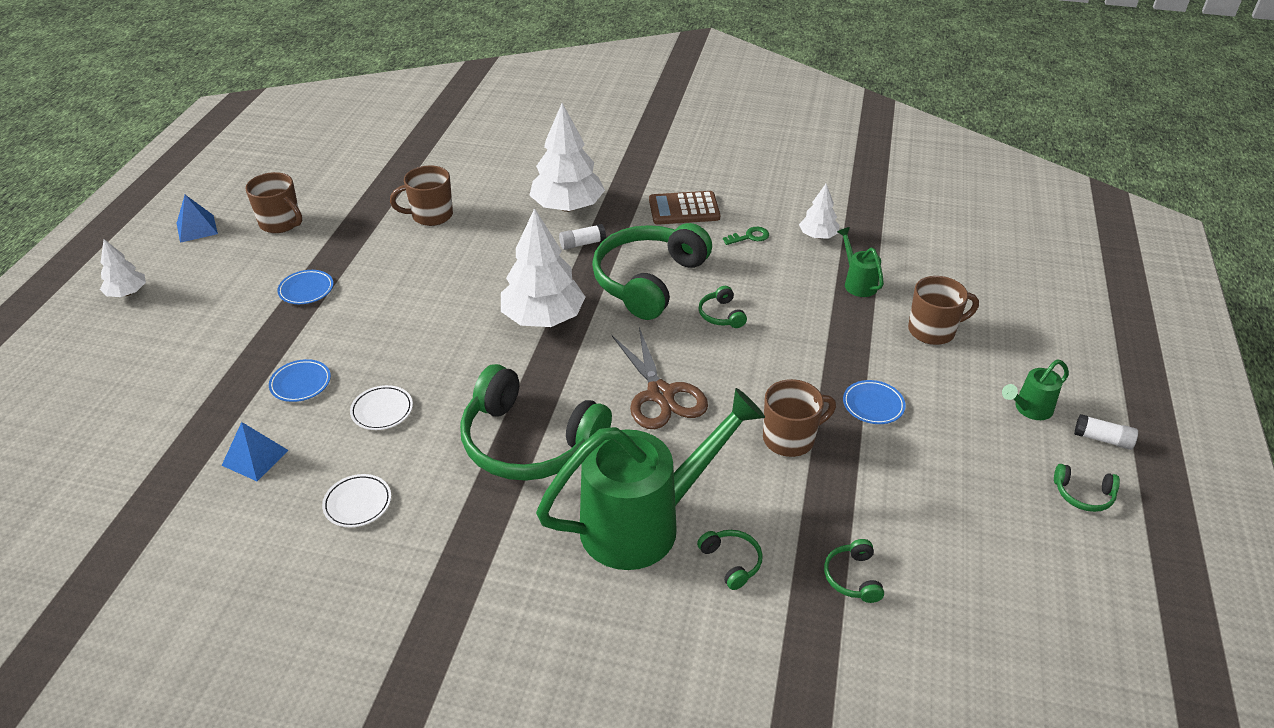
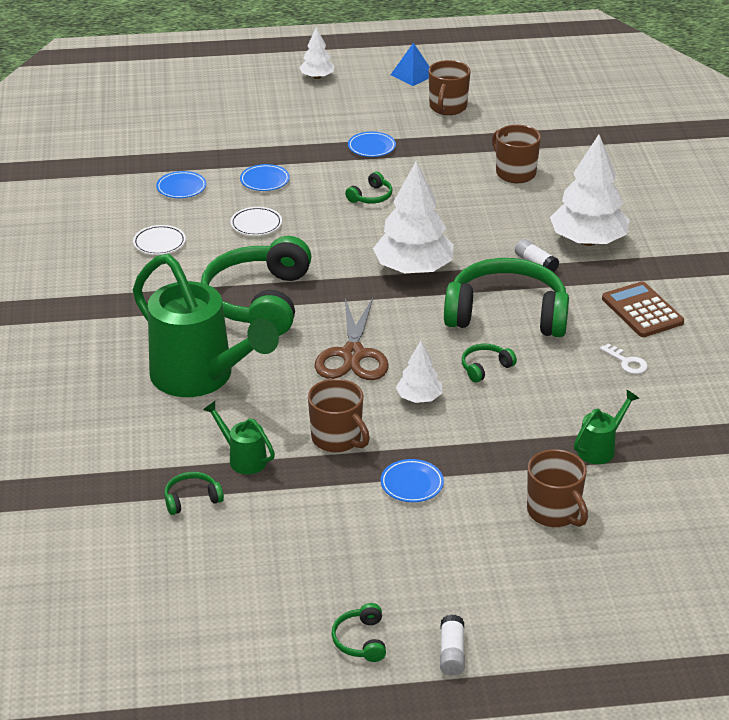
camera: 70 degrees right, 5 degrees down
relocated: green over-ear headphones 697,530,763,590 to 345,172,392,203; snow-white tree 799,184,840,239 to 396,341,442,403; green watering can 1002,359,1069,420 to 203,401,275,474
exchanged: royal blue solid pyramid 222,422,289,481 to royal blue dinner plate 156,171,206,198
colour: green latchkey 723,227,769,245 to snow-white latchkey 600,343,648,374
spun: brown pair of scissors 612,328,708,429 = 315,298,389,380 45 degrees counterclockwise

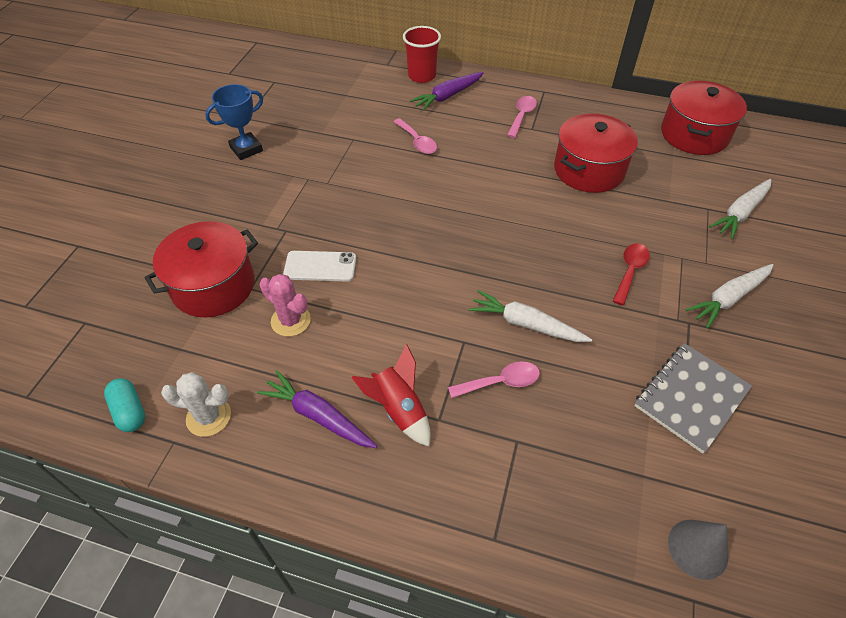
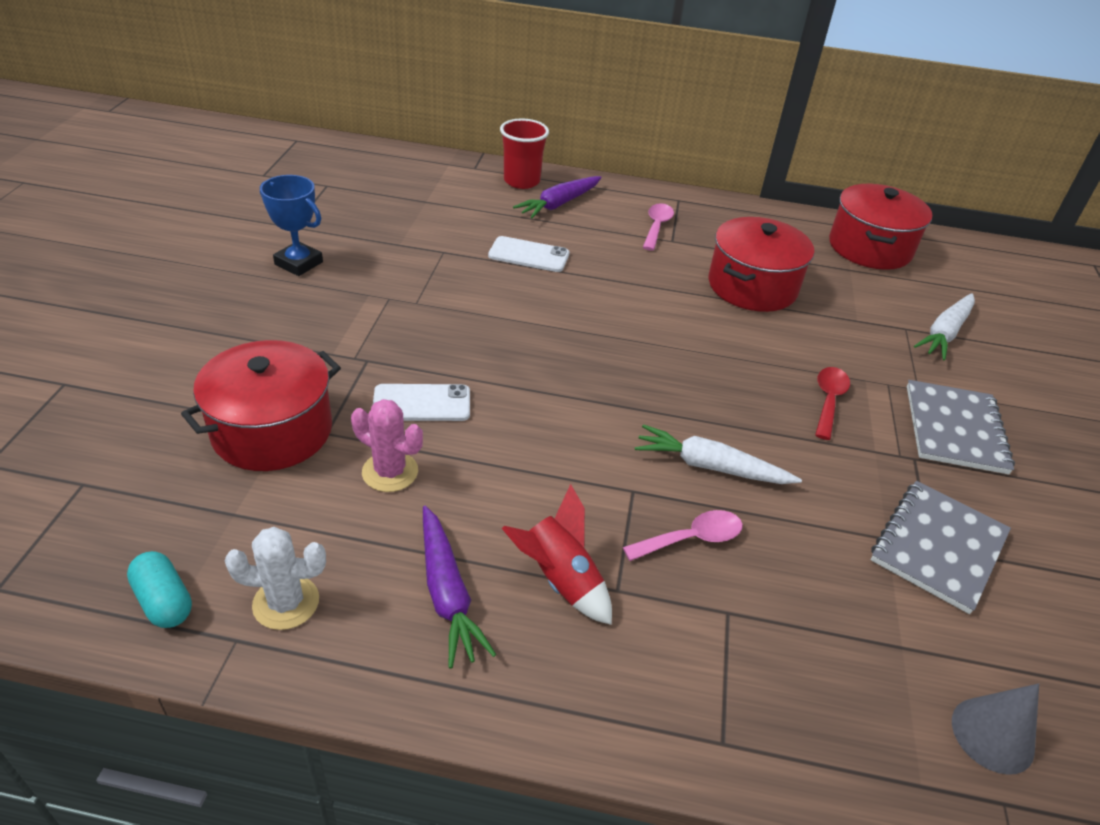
camera: 10 degrees left, 10 degrees down
exchanged: rosy teaspoon 393,118,437,154 to snow-white phone 488,236,570,272; snow-white carrot 685,264,773,328 to ash-grey notebook 907,380,1015,475
spun: royal blue trophy 205,84,263,160 = 260,175,323,276 75 degrees clockwise; violet carrot 257,370,377,448 = 423,506,496,669 135 degrees counterclockwise

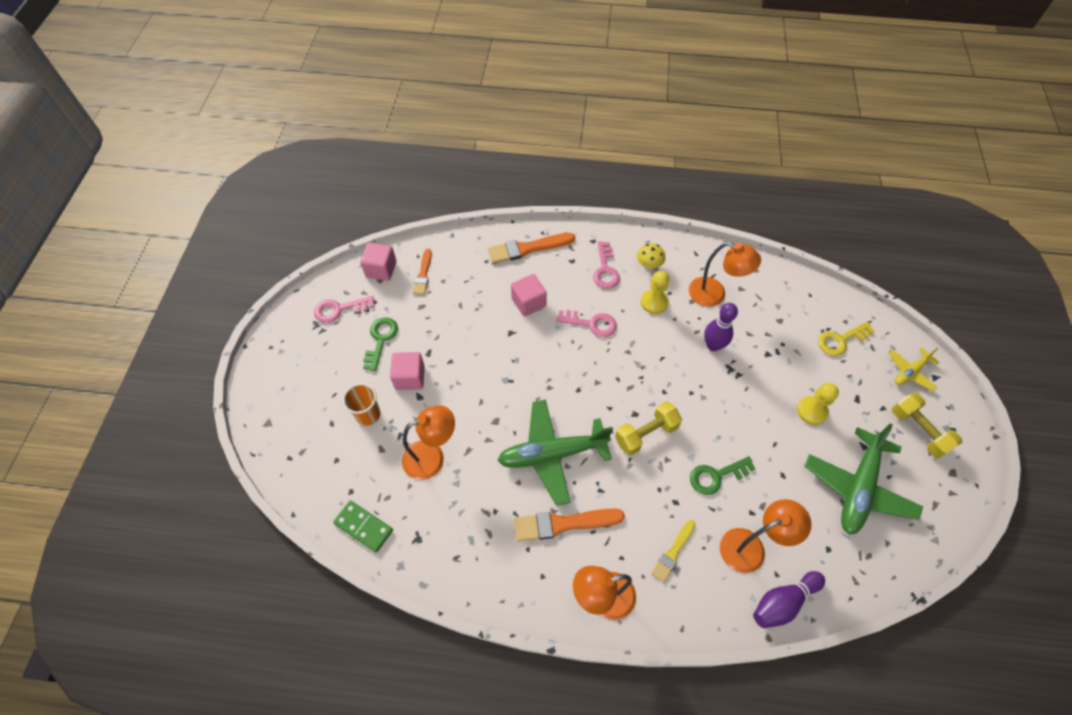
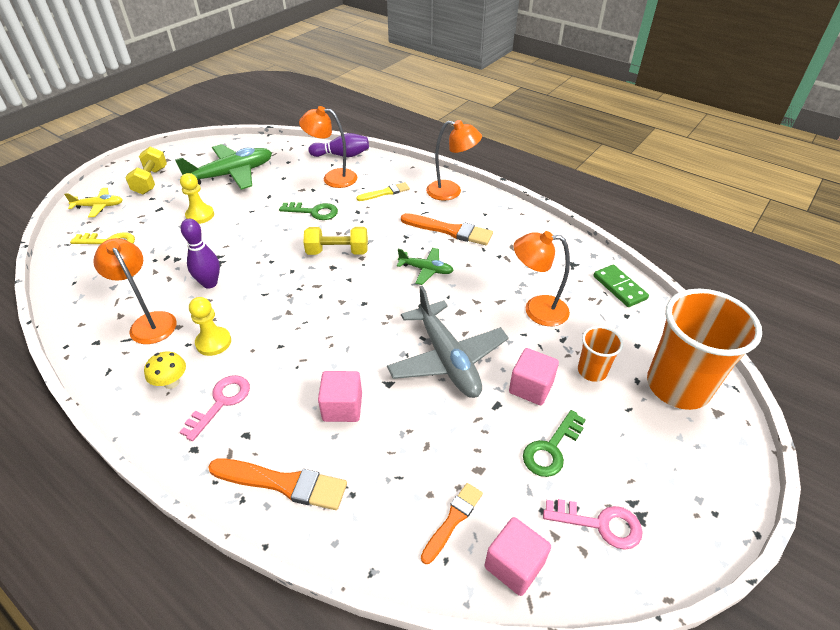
camera: 150 degrees left, 15 degrees down
missing: rosy latchkey 556,310,617,337
appeared: ash-grey aeroplane 387,286,509,398; orange-coloured cup 647,289,762,410
size: green aeroplane 497,399,613,506 = 397,248,454,285 x0.52

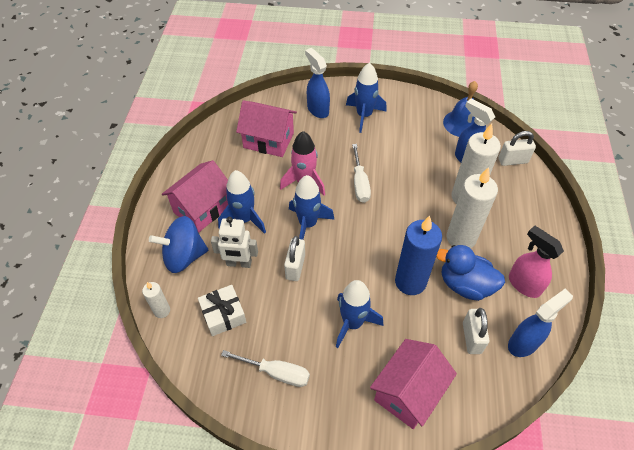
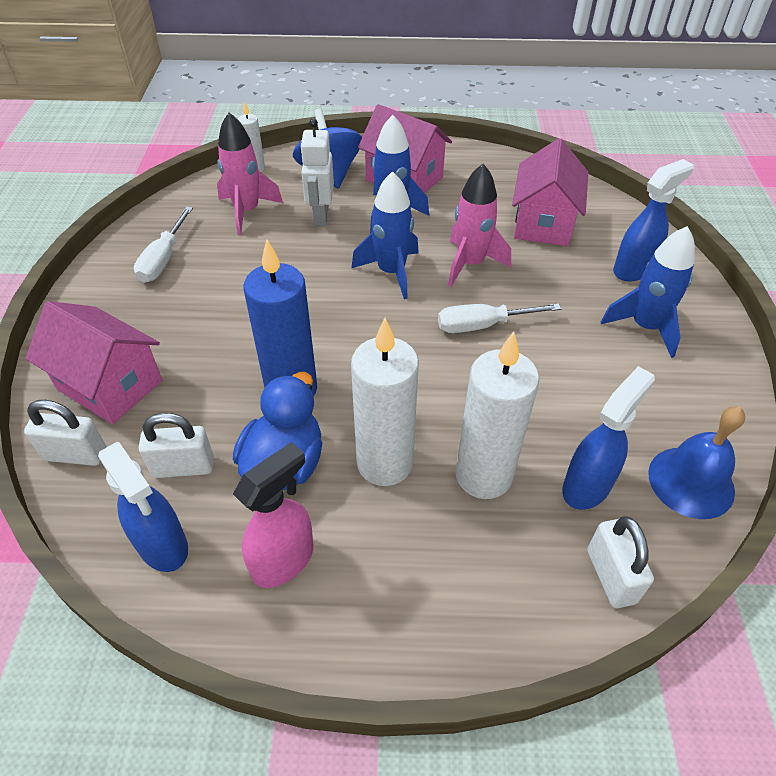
camera: 85 degrees right, 5 degrees down
missing: royal blue spaceship 336,280,383,348
relocated: snow-white lock 284,236,305,281 to 24,400,106,466
exchanged: snow-white present 198,285,246,336 to rosy spaceship 217,113,283,235

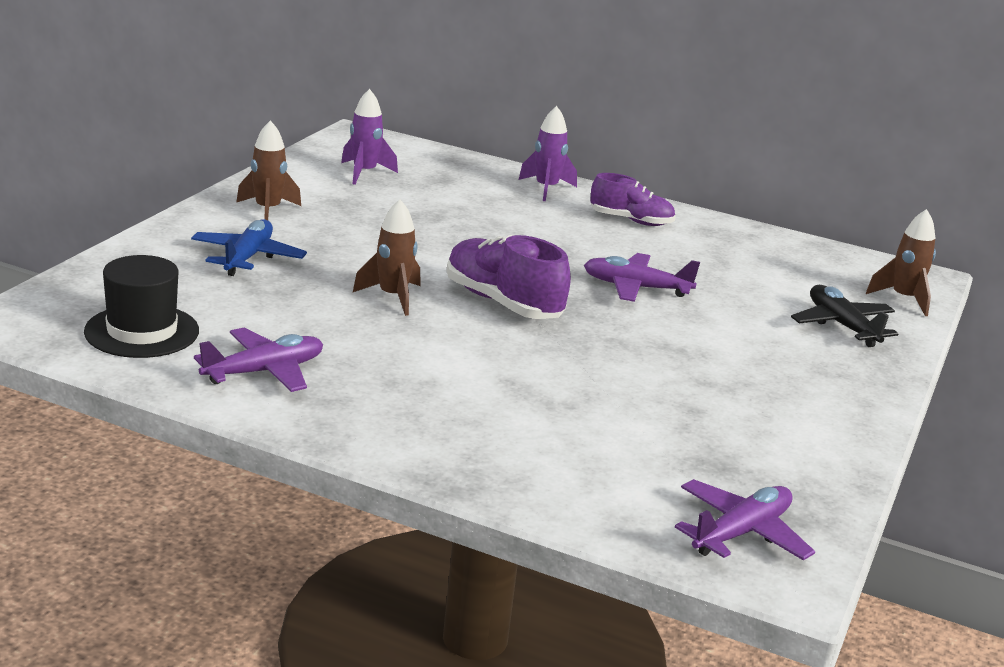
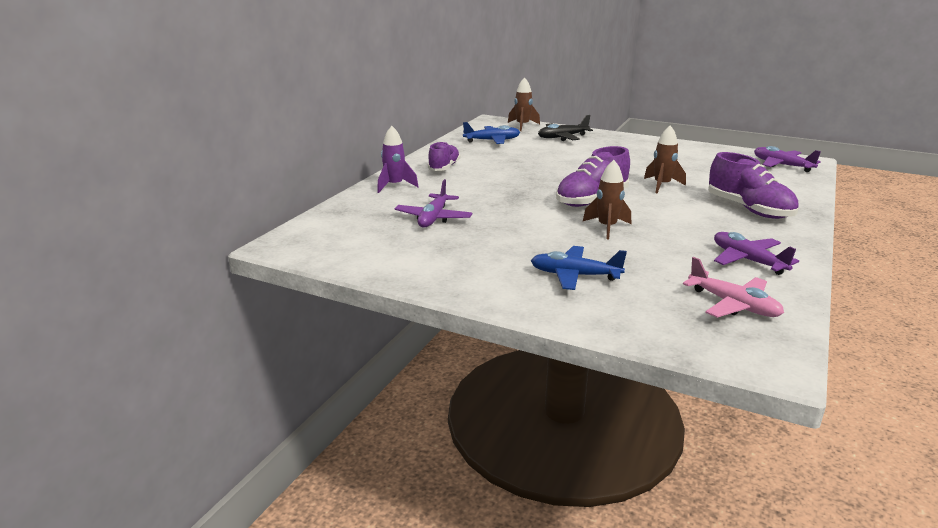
camera: 85 degrees left, 0 degrees up
missing: violet spaceship 341,89,398,185
appeared: royal blue aeroplane 463,122,520,144; violet sneaker 708,152,799,219
relocated: brown spaceship 236,120,301,220 to 644,125,686,194; violet aeroplane 584,253,700,302 to 394,179,473,228
exchanged: ebony tall hat 84,255,199,358 to rosy aeroplane 683,257,784,318

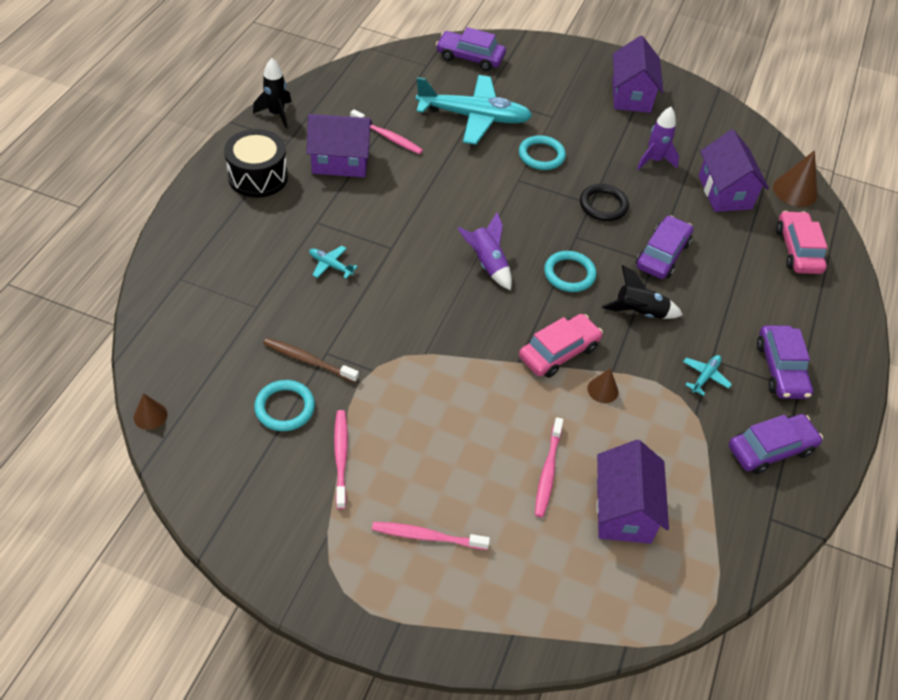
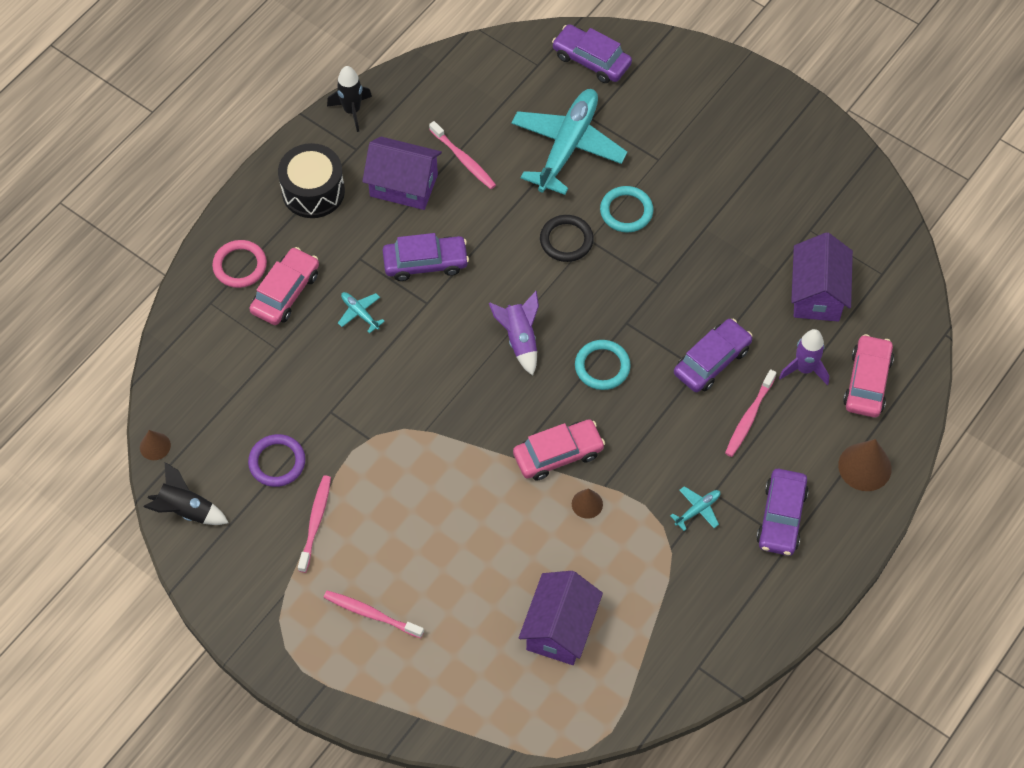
camera: 20 degrees right, 10 degrees up
missing: brown toothbrush 263,338,359,383; violet cottage 612,36,663,113
appeared: rosy hoop 212,240,267,288; rosy automobile 249,247,319,325
relocated: rosy toothbrush 535,417,563,517 to 725,369,776,457; ebony hoop 580,184,629,221 to 540,215,594,262; ebony spaceship 602,265,683,319 to 144,462,229,525; violet spaceship 637,107,679,170 to 779,329,829,385; violet automobile 729,414,823,474 to 383,233,469,281; brown cone 773,150,817,207 to 838,439,892,491
colour: turquoise hoop 254,380,315,431 to violet hoop 248,434,305,487
spun: turquoise aeroplane 416,75,532,145 = 511,89,627,195 90 degrees counterclockwise

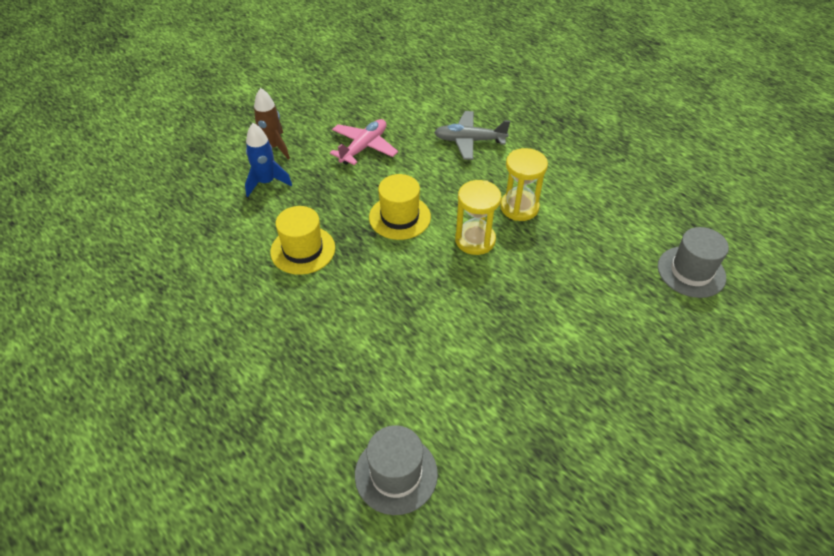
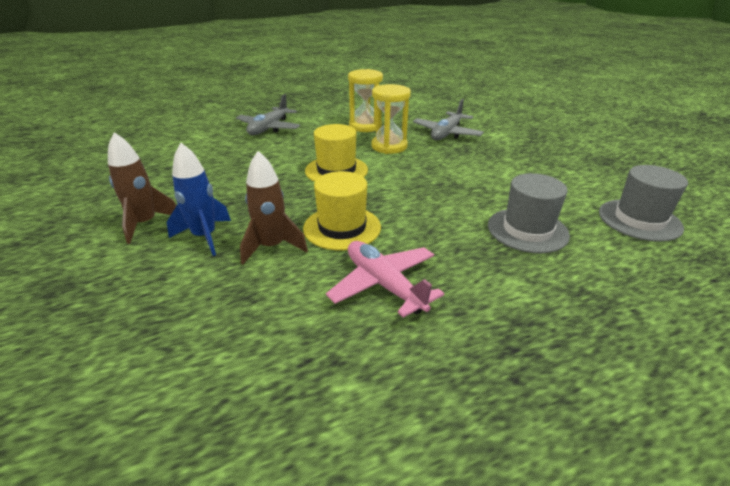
camera: 70 degrees left, 15 degrees down
appeared: brown spaceship 240,151,308,265; ash-grey aeroplane 413,99,484,140
relocated: rosy aeroplane 330,119,398,165 to 326,241,444,318; ash-grey tall hat 658,227,729,298 to 488,173,570,253

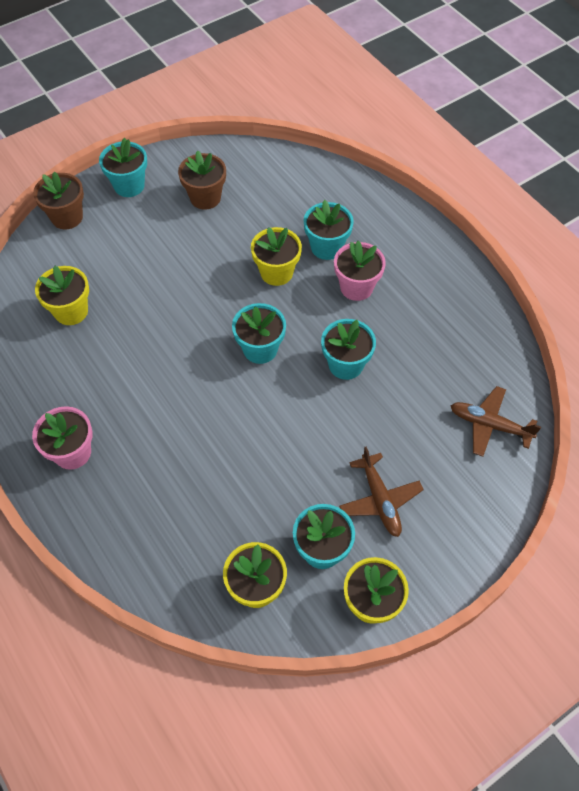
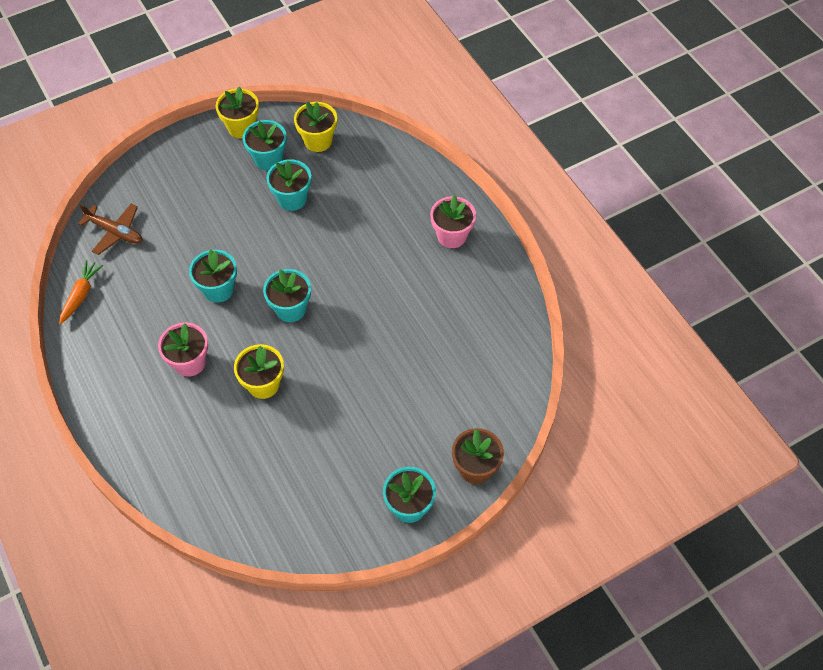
camera: 175 degrees left, 0 degrees up
missing: bright yellow potted plant 35,266,89,325; brown potted plant 178,151,226,210; brown aeroplane 339,447,424,537
appeared: orange-coloured carrot 59,260,103,325
relocated: turquoise potted plant 304,200,354,260 to 266,159,311,211

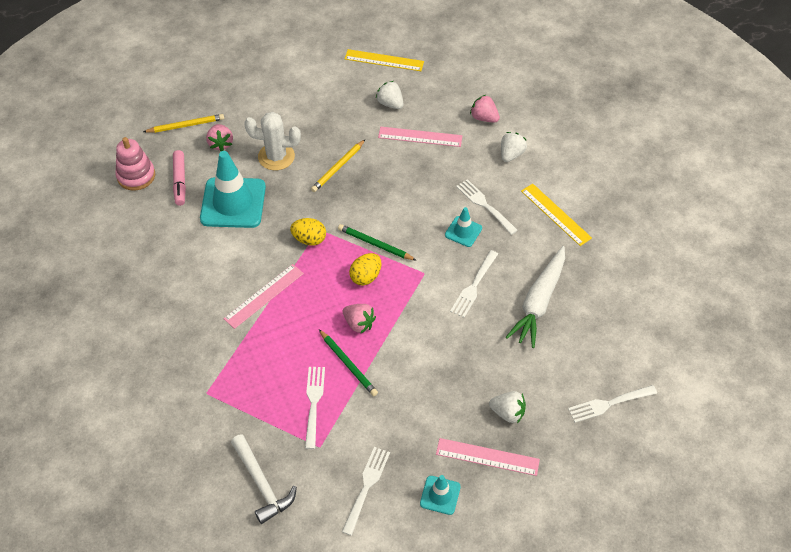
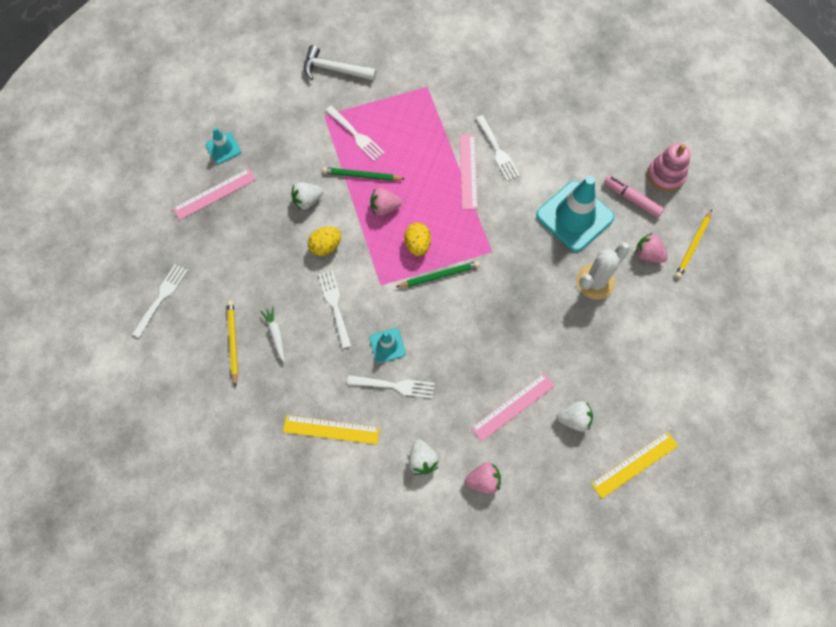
camera: 135 degrees right, 15 degrees up
relocated: bright yellow egg 290,218,326,246 to 308,227,341,256; bright yellow wooden pencil 311,140,365,192 to 227,301,238,387; snow-white table fork 342,447,390,536 to 476,115,520,181; snow-white toy strawberry 489,391,526,423 to 291,182,323,210
size: snow-white carrot 506,246,565,348 = 260,307,285,363 x0.48

